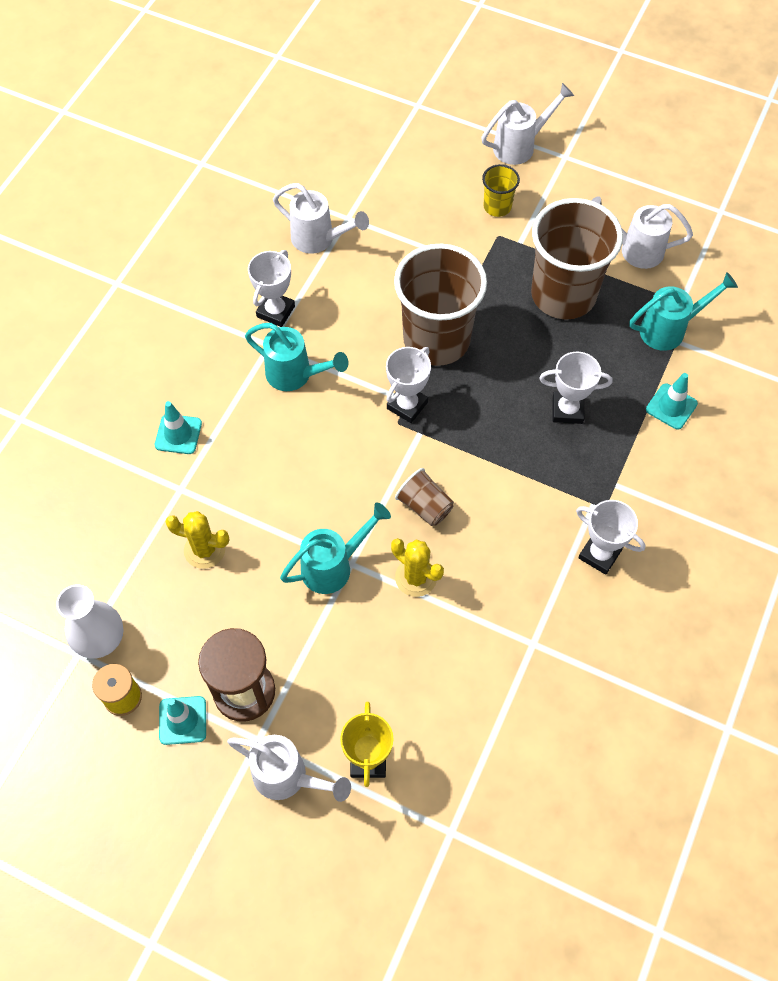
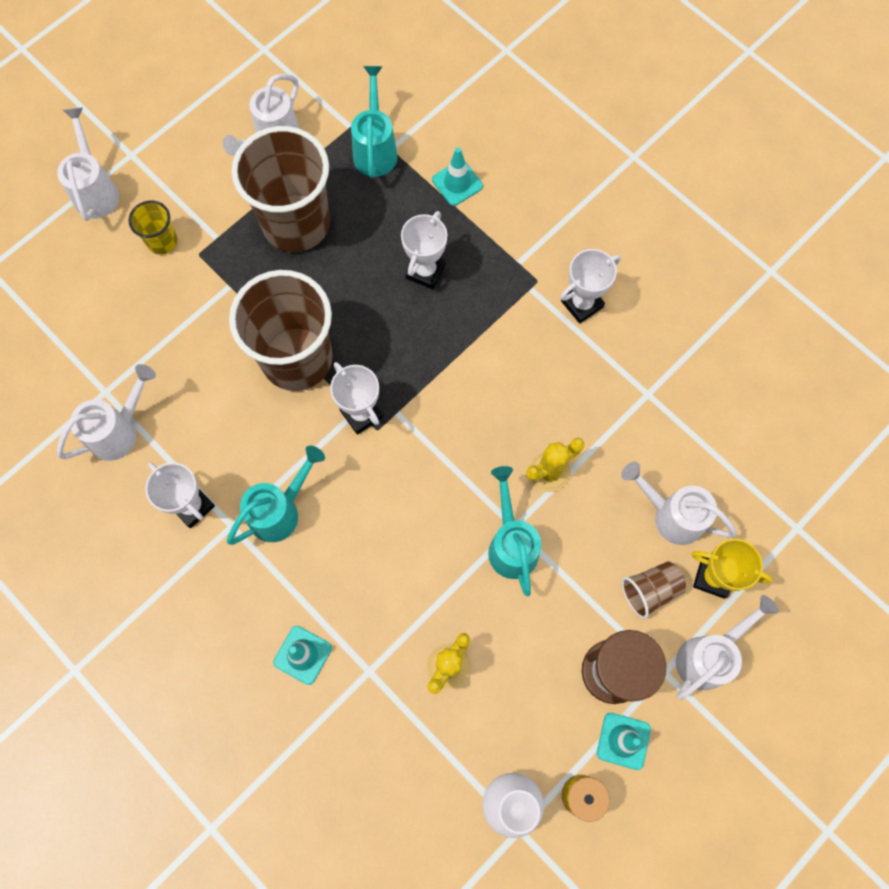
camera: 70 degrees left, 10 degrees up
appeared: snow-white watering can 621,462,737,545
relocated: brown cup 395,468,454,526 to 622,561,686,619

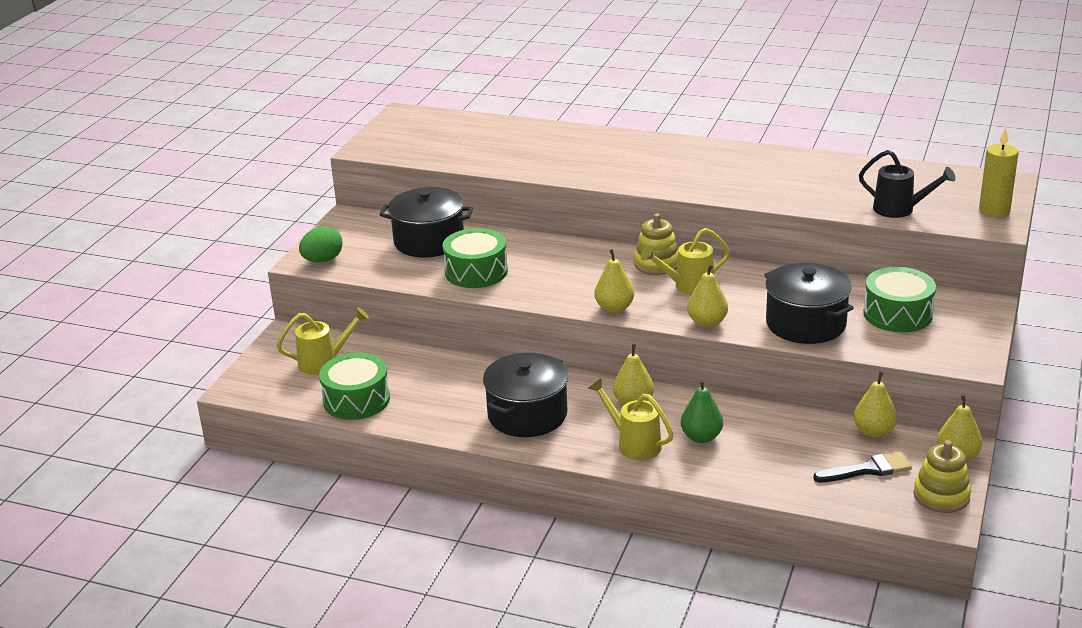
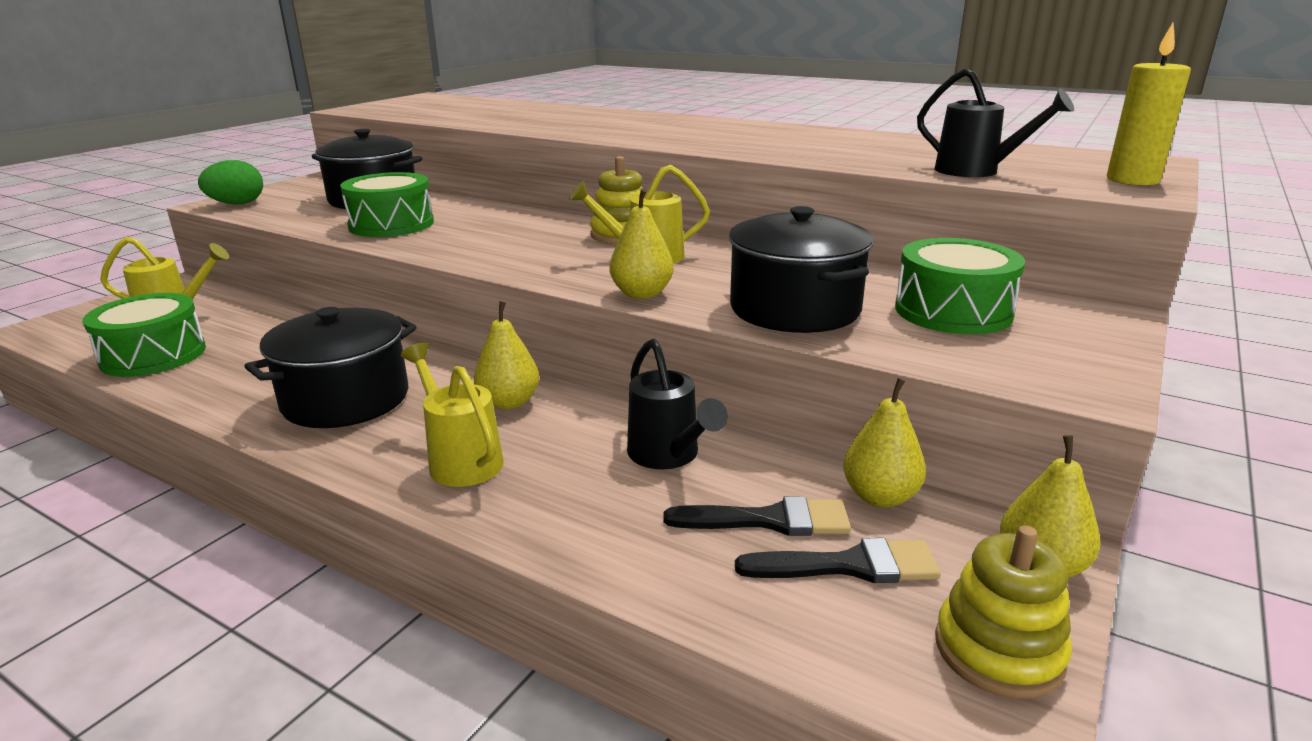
camera: 10 degrees right, 5 degrees down
missing: bright yellow pear 595,249,634,313; green pear 681,379,723,443
appeared: ebony watering can 627,339,728,469; ebony paint brush 664,496,851,536

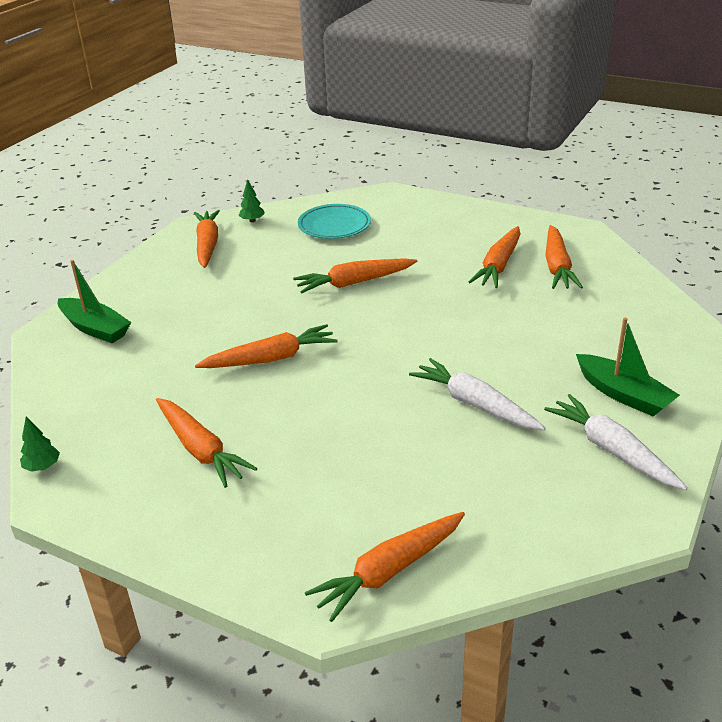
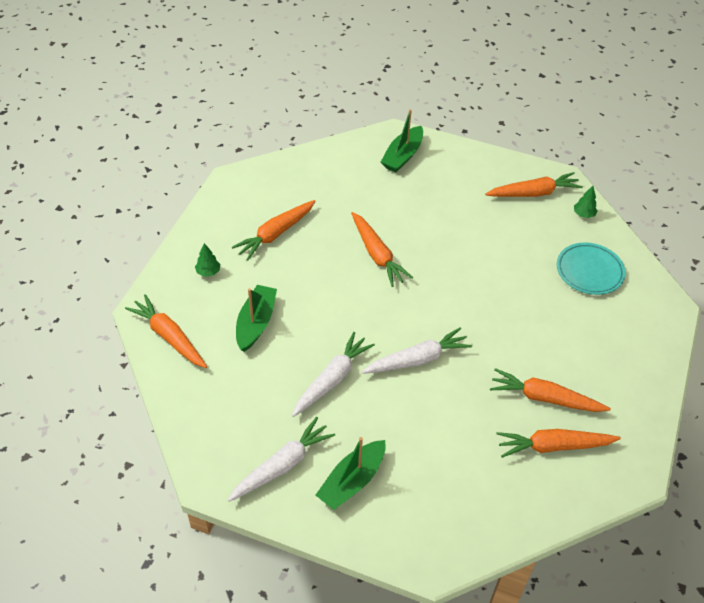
camera: 80 degrees right, 15 degrees up
missing: orange-coloured carrot 293,258,417,293
appeared: green sailboat 236,285,277,352; snow-white carrot 362,327,472,374
relocated: green tree 20,417,60,472 to 195,243,220,277

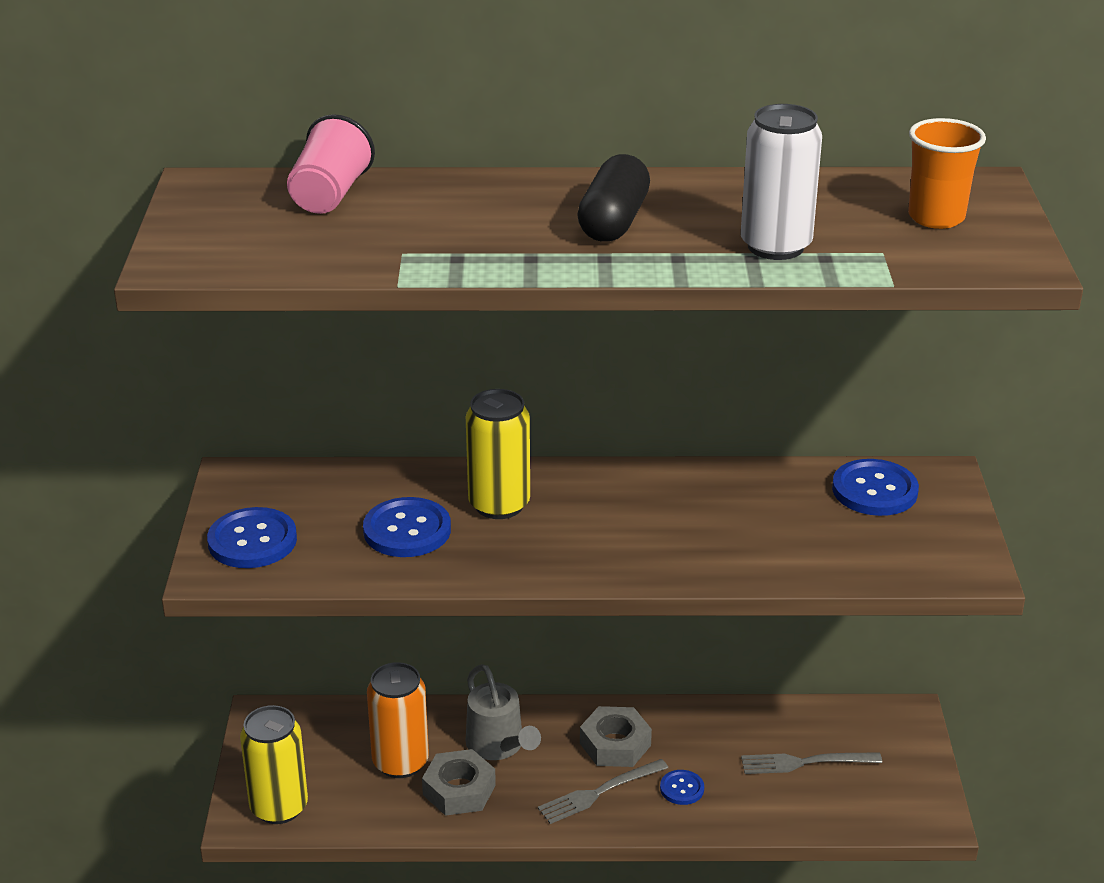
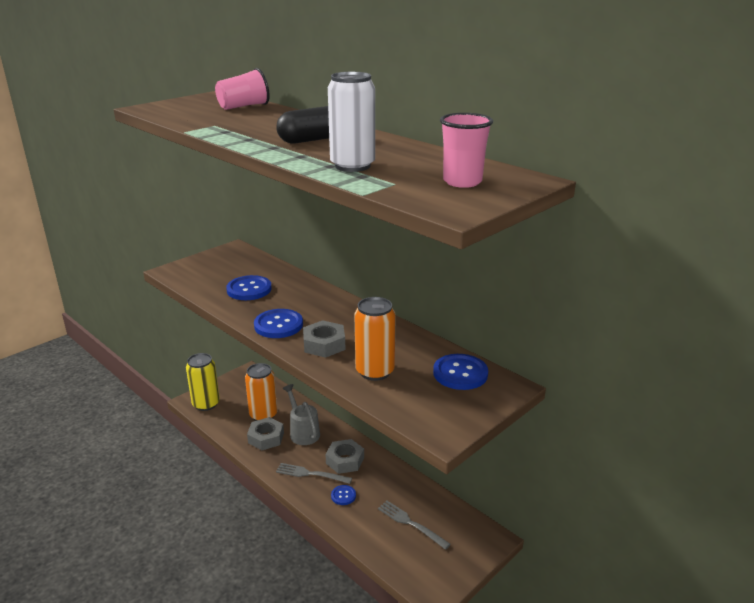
camera: 45 degrees right, 5 degrees down
missing: bright yellow can 466,389,530,519
appeared: ash-grey nut 303,320,346,358; orange-coloured can 354,297,396,381
relocated: royal blue button 207,507,297,568 to 254,309,303,338
colour: orange-coloured cup 908,118,986,229 to rosy cup 440,113,493,188
spun: ash-grey watering can 466,664,541,760 = 282,384,320,445 135 degrees clockwise

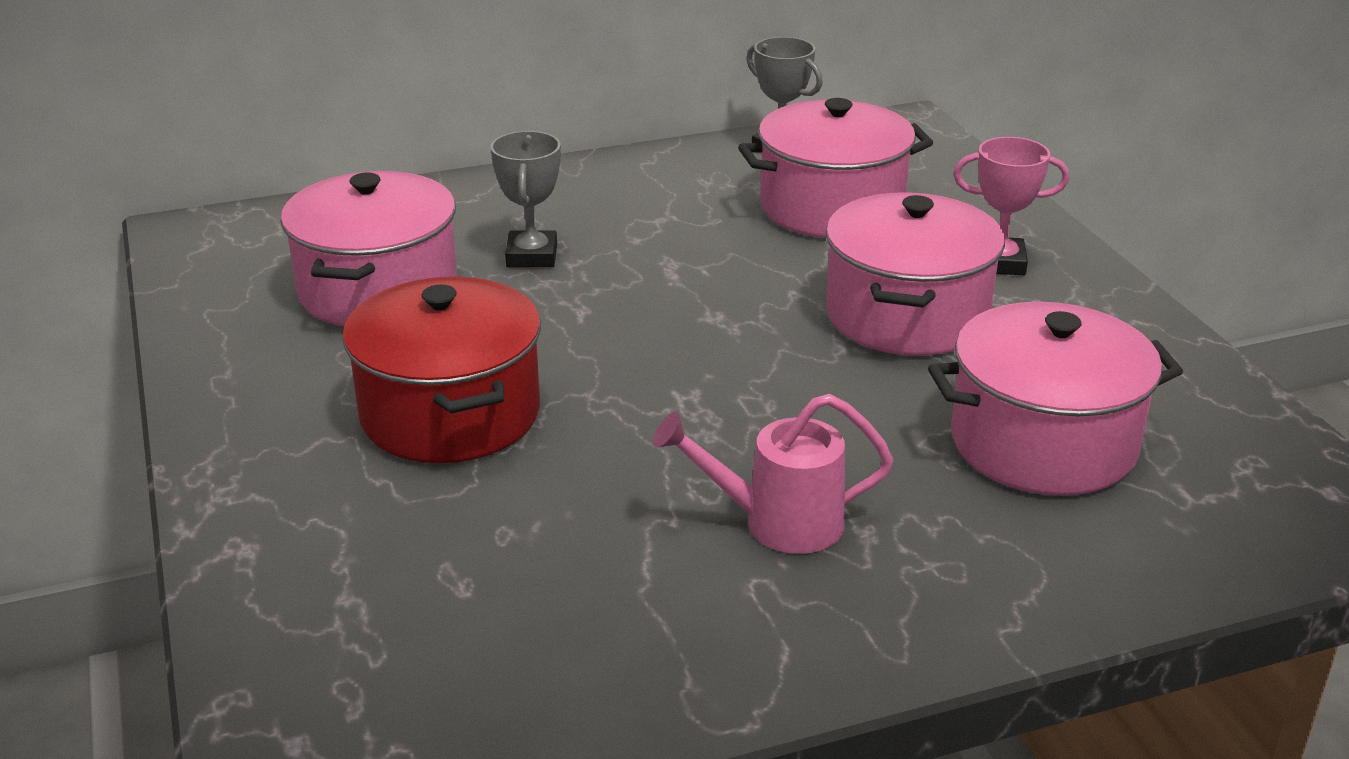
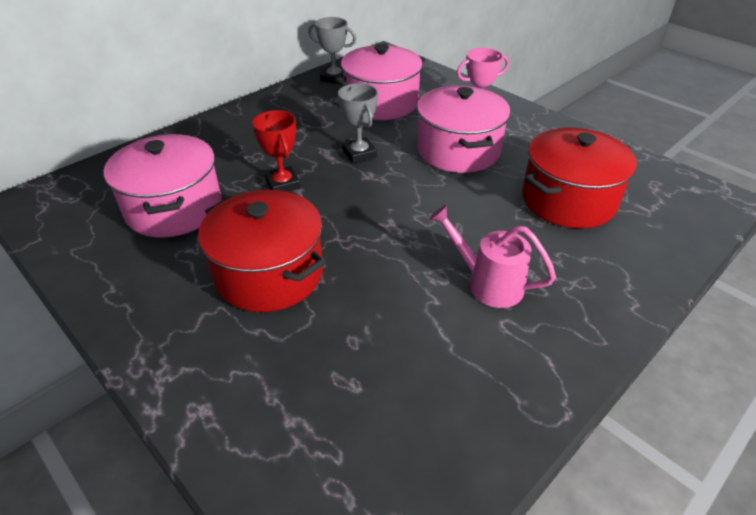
camera: 25 degrees left, 10 degrees up
appeared: crimson trophy 252,110,301,192
relocated: ash-grey trophy 491,131,561,267 to 338,83,378,164
colour: rosy cooking pot 928,302,1183,496 to crimson cooking pot 522,127,637,229
spun: rosy watering can 653,394,894,554 = 429,205,556,308 60 degrees clockwise

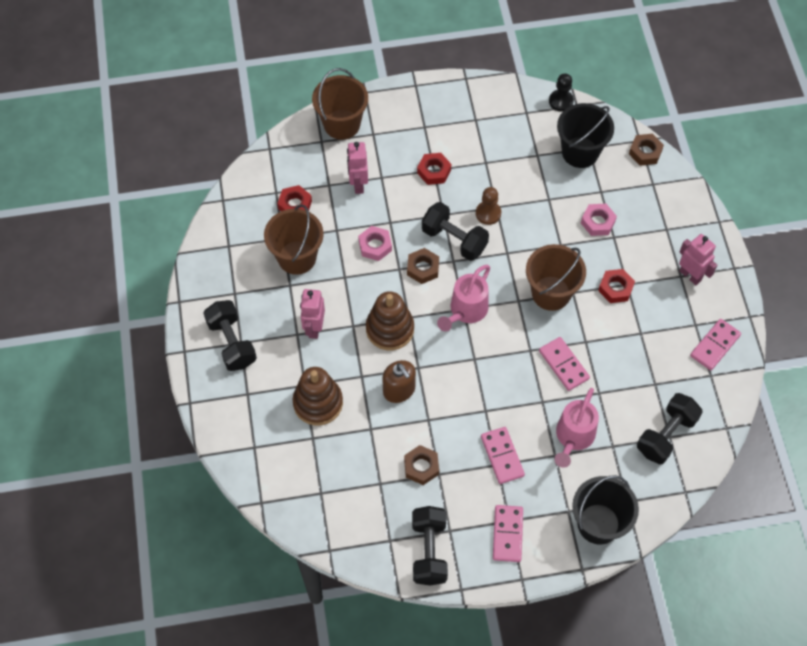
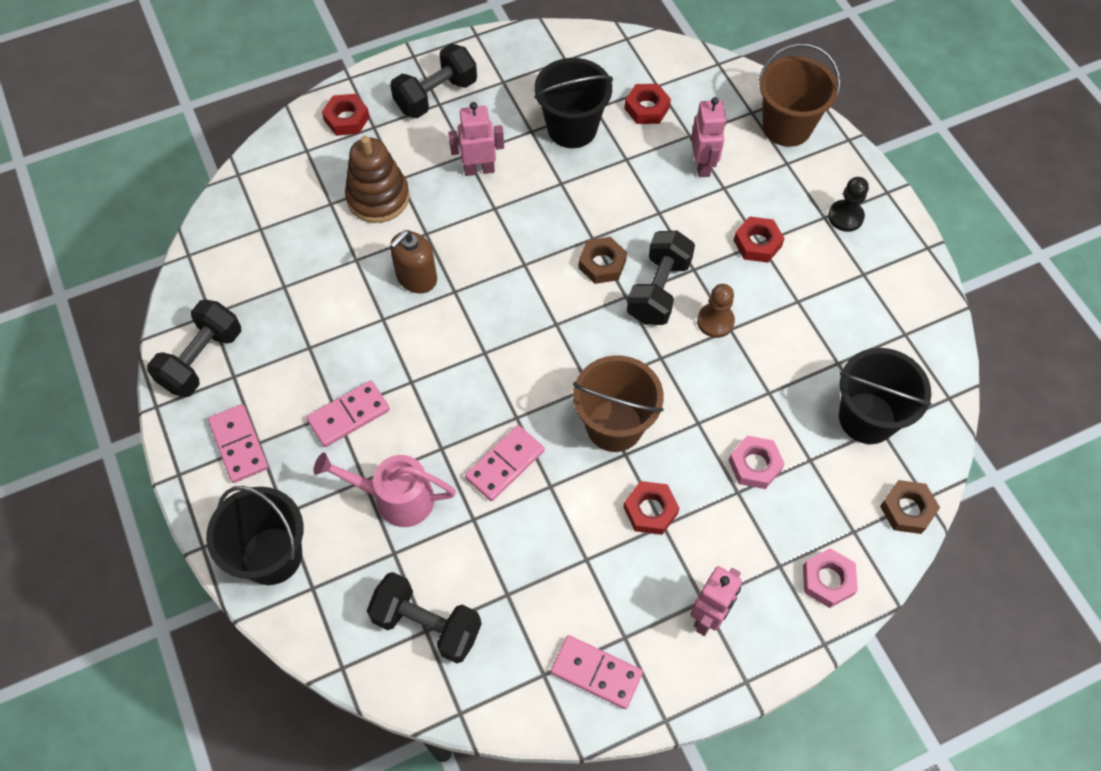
camera: 75 degrees right, 0 degrees up
missing: brown ring stacker 366,291,414,350; brown nut 404,445,439,485; rosy watering can 437,265,490,332
appeared: crimson nut 322,94,370,136
relocated: rosy nut 358,226,392,261 to 803,548,858,608; ebony game pawn 549,73,574,112 to 828,177,869,232
colour: brown bucket 264,204,324,275 to ebony bucket 534,58,613,148
spun: rosy robot 347,142,368,194 = 691,97,726,177 105 degrees clockwise; ebony dumbbell 412,506,448,586 = 147,300,241,397 45 degrees counterclockwise; rosy domino tile 493,505,523,562 = 208,404,268,483 75 degrees clockwise

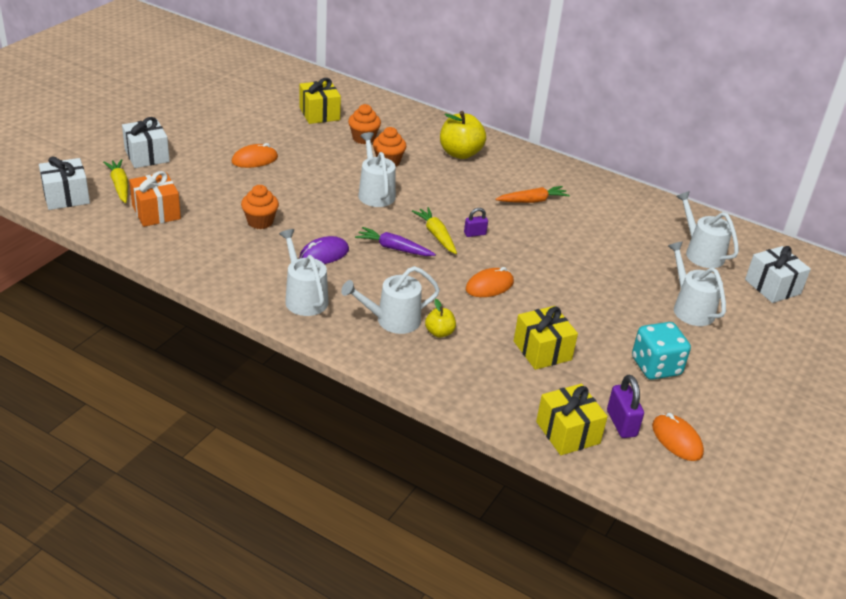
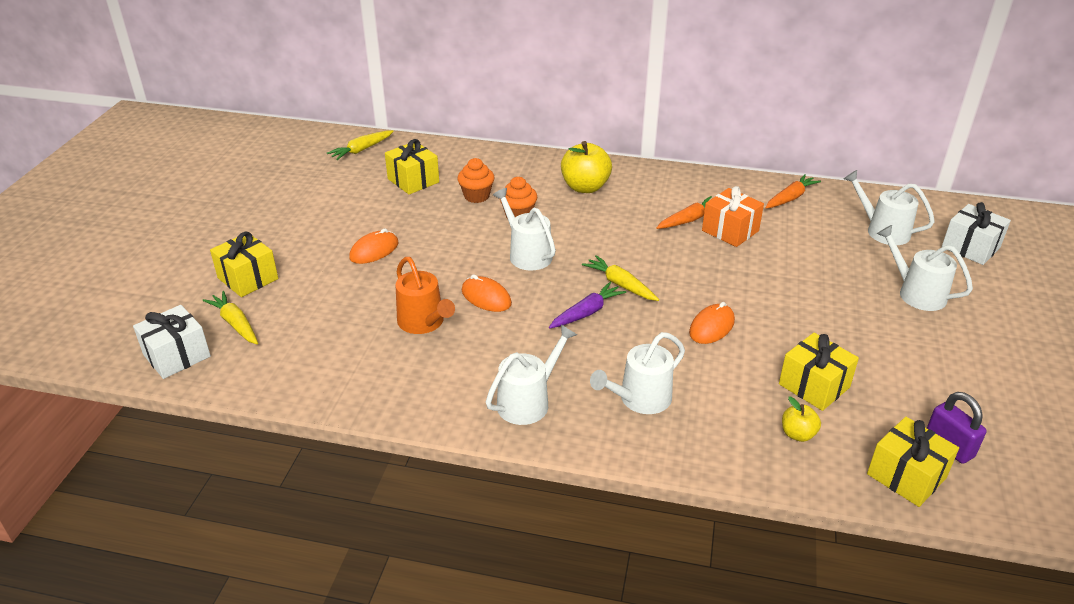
camera: 15 degrees left, 0 degrees up
missing: violet mouse 299,236,349,264; violet lock 464,208,488,237; turquoise dice 632,322,691,380
appeared: bright yellow carrot 327,130,394,160; orange-coloured carrot 765,174,821,209
relocated: orange-coloured present 129,171,181,227 to 702,186,764,247; bright yellow toy apple 425,299,456,338 to 782,397,821,442; orange-coloured mouse 652,413,704,461 to 462,274,512,312
exchanged: orange-coloured fairy cake 241,185,279,229 to orange-coloured watering can 396,257,455,334
colour: snow-white present 122,117,170,168 to bright yellow present 210,232,278,297
spun: snow-white watering can 279,229,329,316 = 486,325,577,425 90 degrees clockwise; violet carrot 355,227,436,256 = 549,282,626,329 135 degrees clockwise

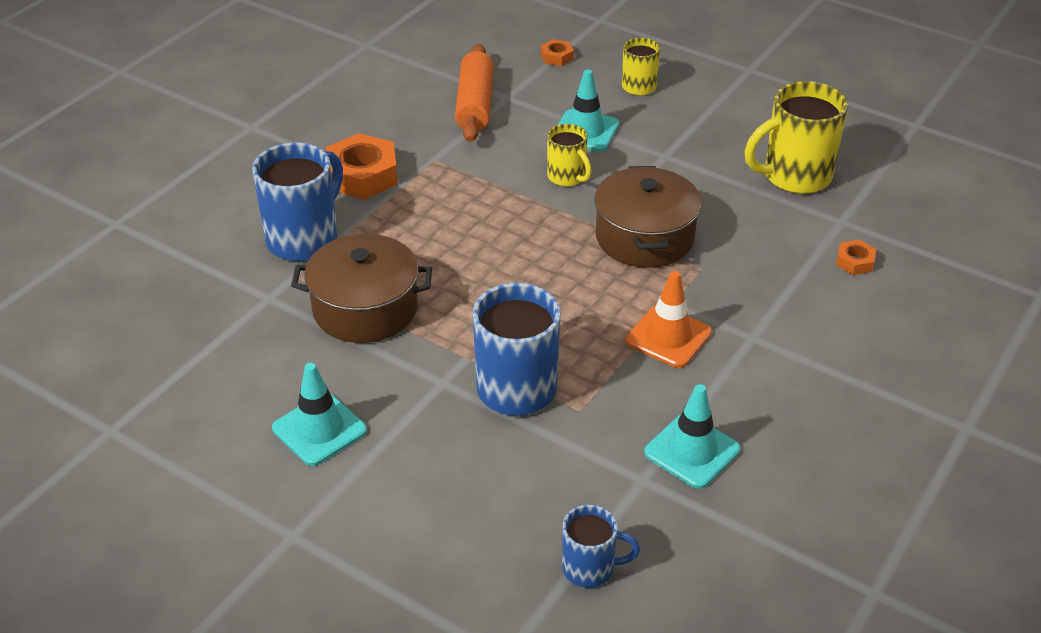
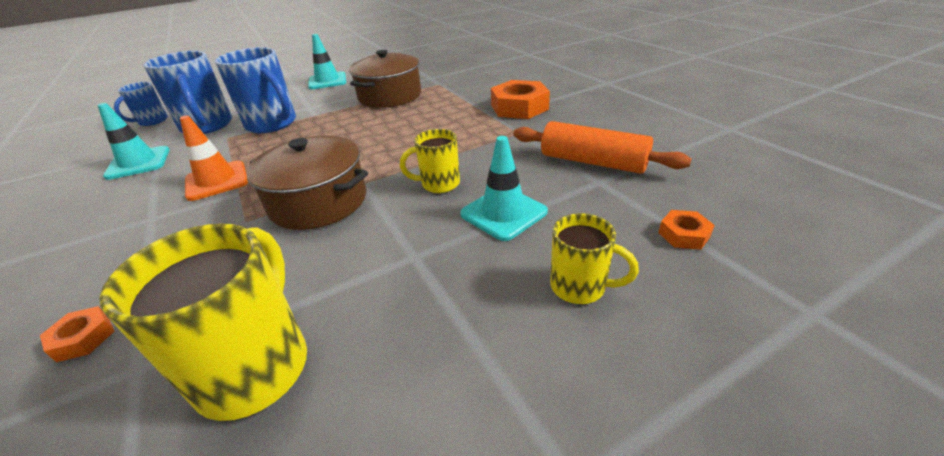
camera: 120 degrees right, 5 degrees down
relocated: royal blue mug 252,143,343,261 to 143,51,232,134

